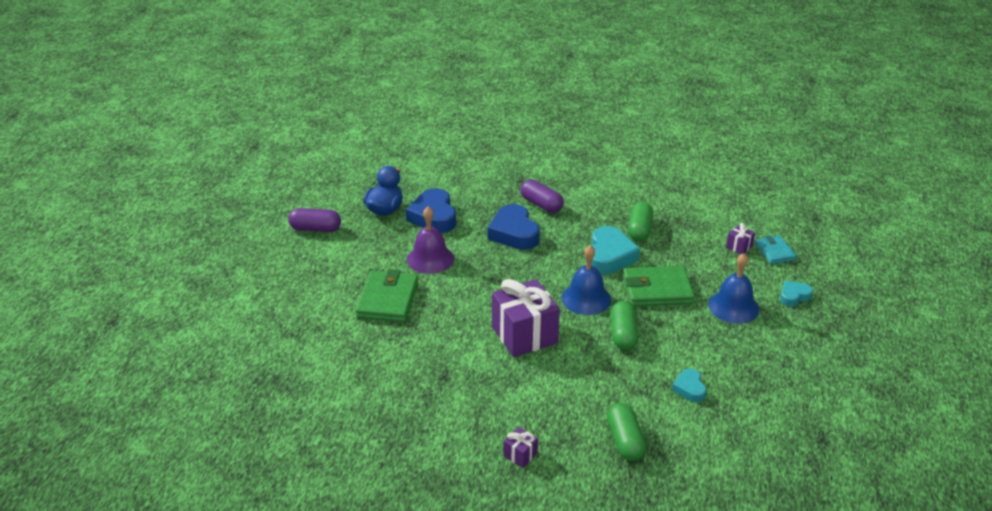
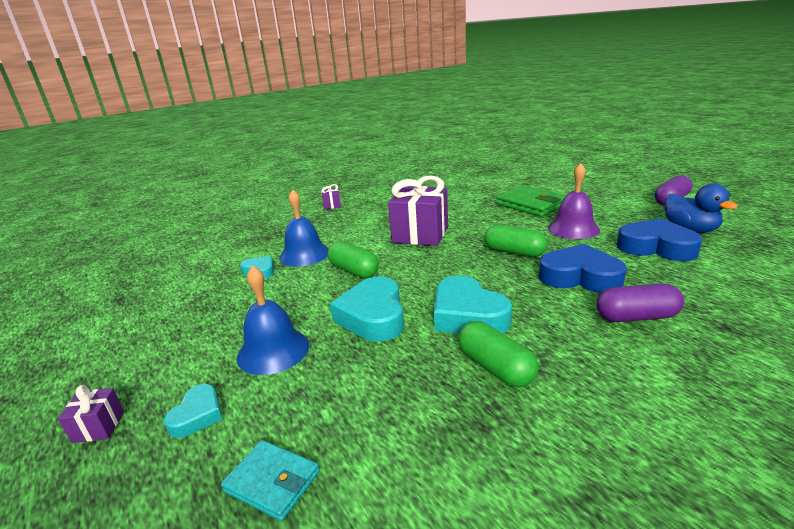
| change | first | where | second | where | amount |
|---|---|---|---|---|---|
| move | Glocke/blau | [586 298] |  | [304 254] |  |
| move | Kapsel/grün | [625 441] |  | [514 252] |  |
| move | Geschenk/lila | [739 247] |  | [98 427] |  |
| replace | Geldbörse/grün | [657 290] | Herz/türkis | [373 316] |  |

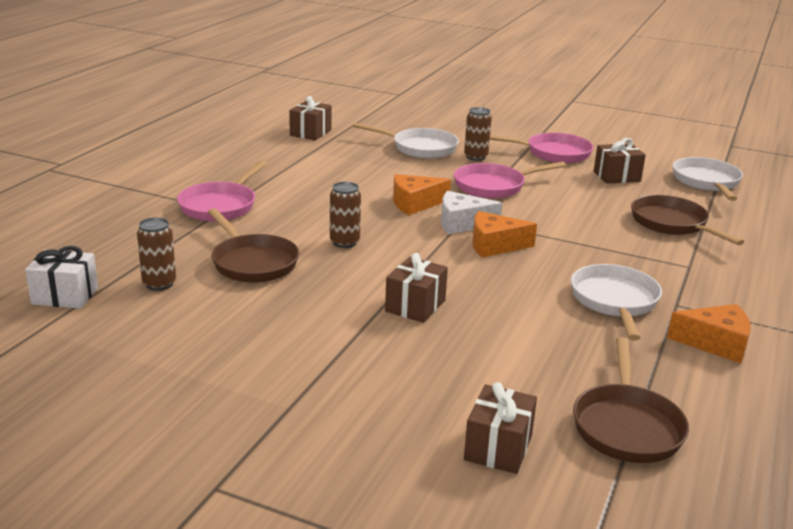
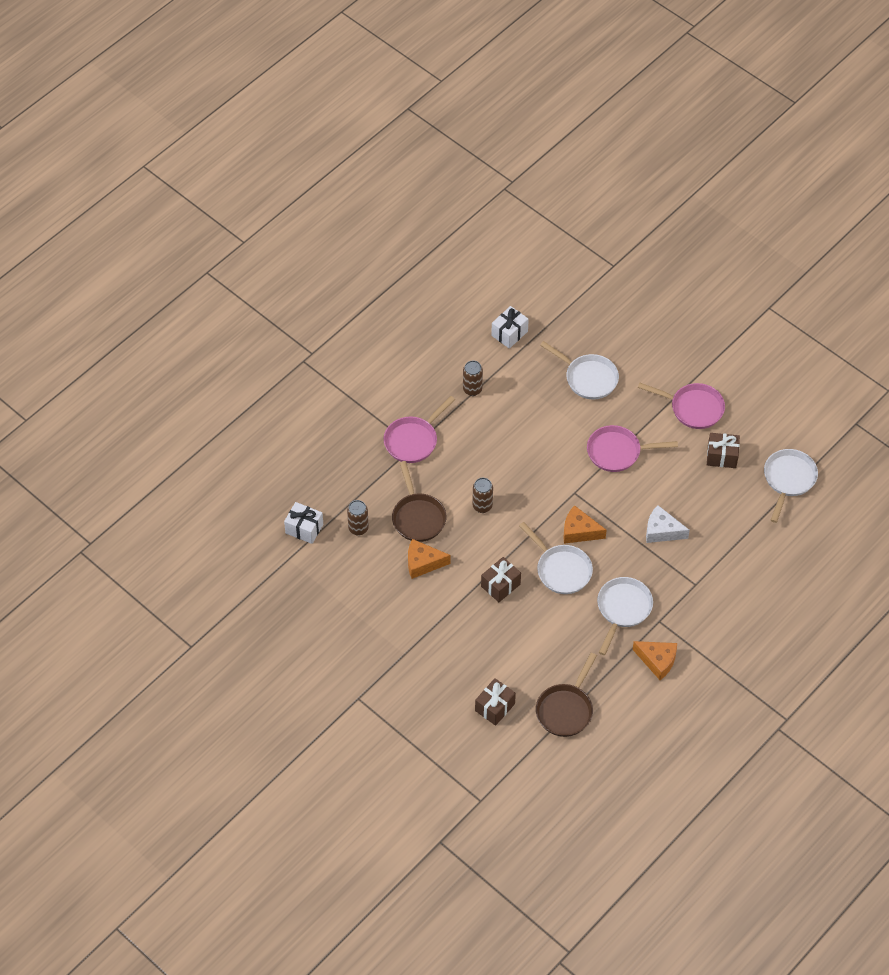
| change | first | where | second | where | amount |
|---|---|---|---|---|---|
| delete | Pfanne/braun | [672 224] |  |  |  |
| insert |  |  | Pfanne/weiß | [561 570] |  |
| move | Käse/orange | [415 204] |  | [423 563] |  |
| move | Käse/weiß | [462 223] |  | [662 531] |  |
| move | Dose/braun | [475 157] |  | [472 389] |  |
| recolor | Geschenk/braun | [310 133] | Geschenk/weiß | [509 333] |  |

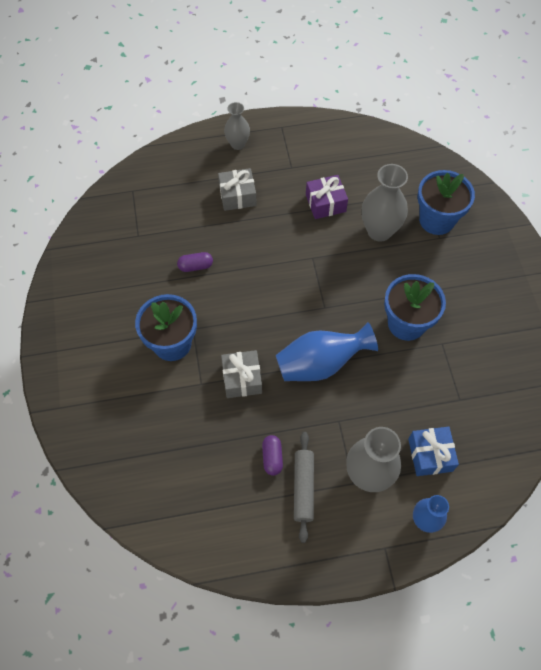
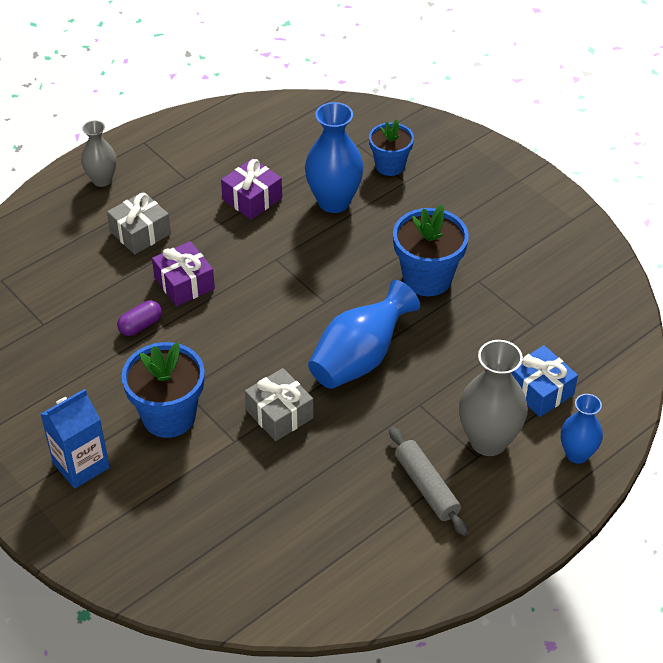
| change | first | where | second | where | amount |
|---|---|---|---|---|---|
| delete | Kapsel/lila | [272 458] |  |  |  |
| insert |  |  | Getränkekarton/blau | [81 465] |  |
| insert |  |  | Geschenk/lila | [184 283] |  |
| recolor | Vase/grau | [379 231] | Vase/blau | [334 202] |  |
| resize | Blumentopf/blau | [436 220] |  | [390 166] | x0.65 |

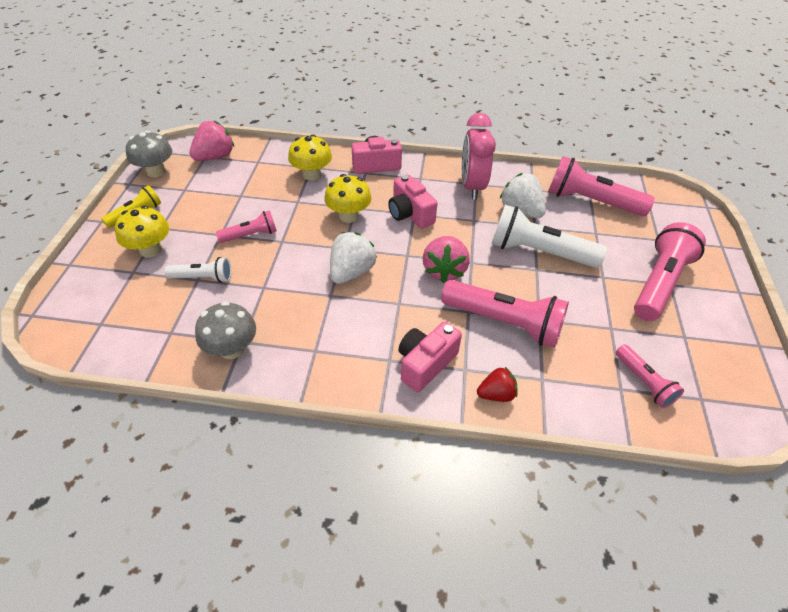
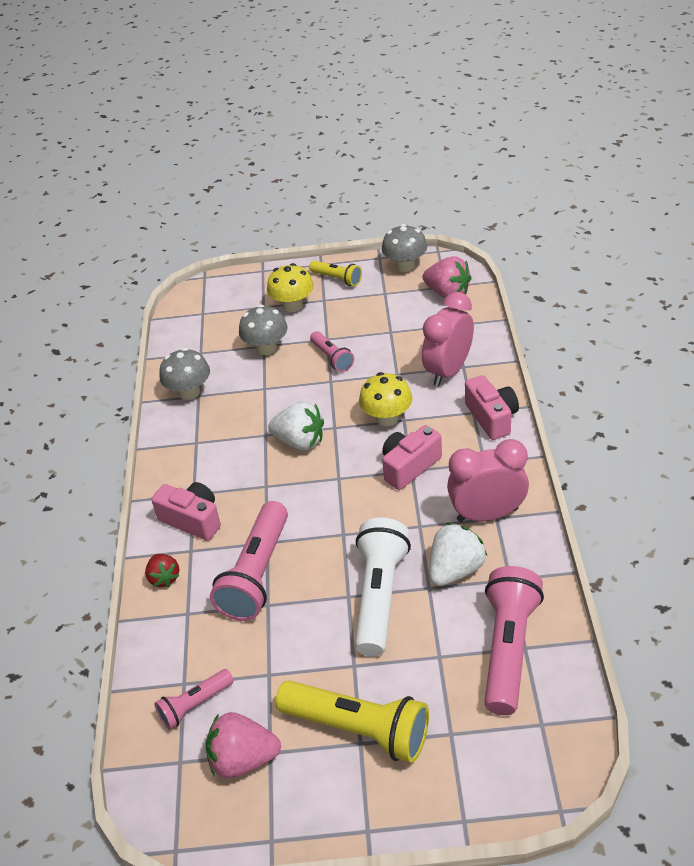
| change | first | where | second | where | amount |
|---|---|---|---|---|---|
| move | Erdbeere/rosa | [444 270] |  | [243 759] |  |
| replace | Taschenlampe/weiß | [203 278] | Pilz/grau | [266 348] |  |
| replace | Pilz/gelb | [312 175] | Wecker/rosa | [448 371] |  |
| recolor | Taschenlampe/rosa | [659 283] | Taschenlampe/gelb | [358 729] |  |

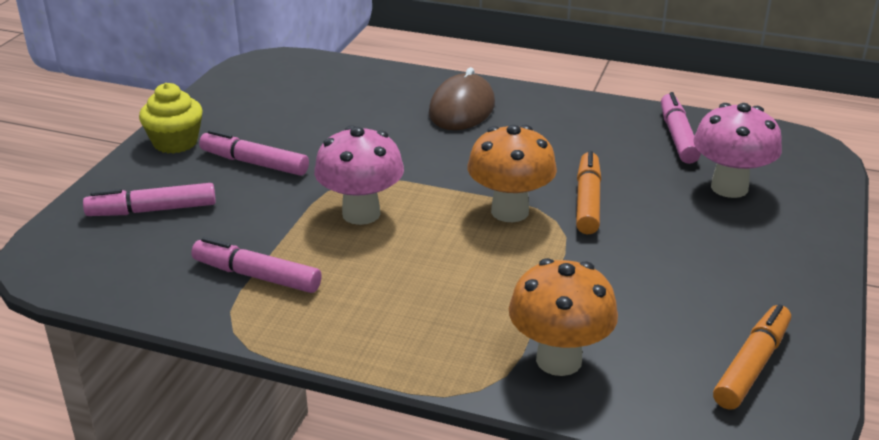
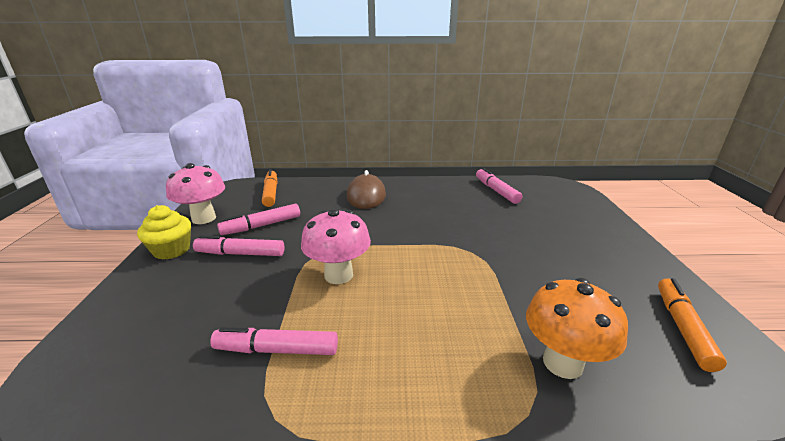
| change | first | where | second | where | amount |
|---|---|---|---|---|---|
| delete | Pilz/orange | [510 211] |  |  |  |
| move | Filzstift/rosa | [152 210] |  | [261 226] |  |
| move | Filzstift/orange | [587 201] |  | [271 193] |  |
| move | Pilz/rosa | [729 187] |  | [204 218] |  |

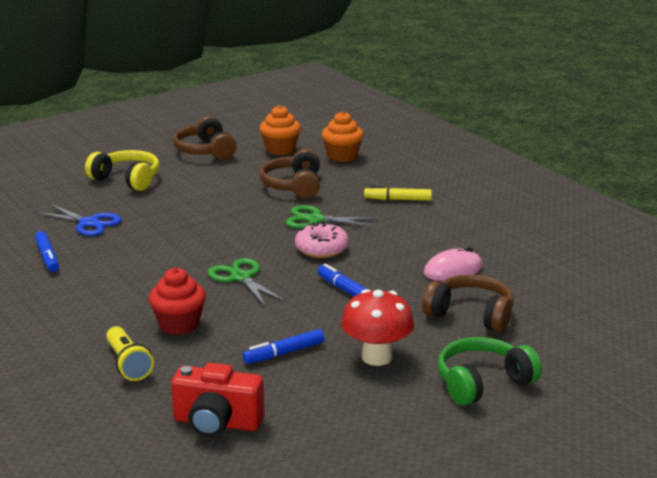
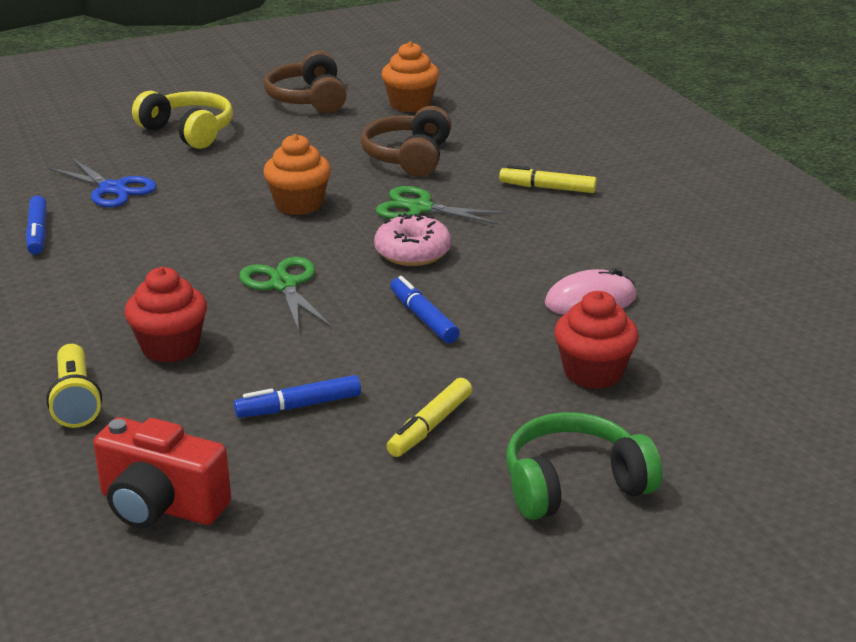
| change | first | where | second | where | amount |
|---|---|---|---|---|---|
| move | Muffin/orange | [342 156] |  | [299 204] |  |
| replace | Pilz/rot | [376 357] | Filzstift/gelb | [430 426] |  |
| replace | Kopfhörer/braun | [471 315] | Muffin/rot | [593 373] |  |

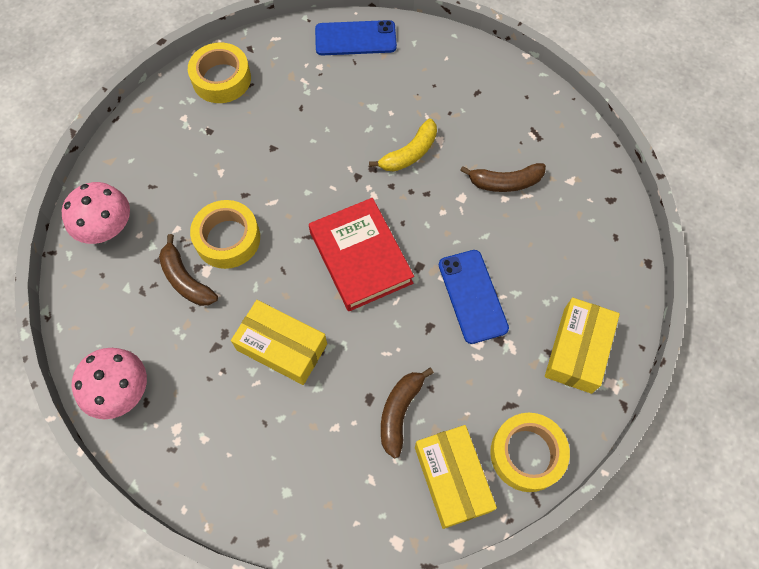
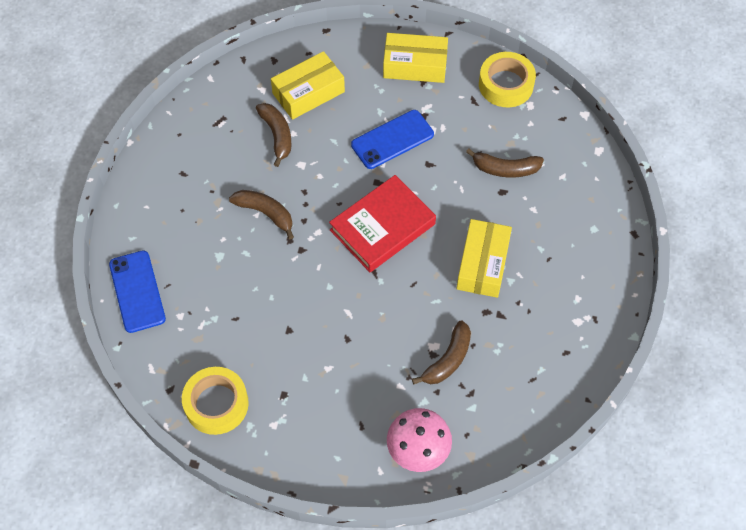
| change | first | where | second | where | amount |
|---|---|---|---|---|---|
| delete | Pilz/rosa | [121 391] |  |  |  |
| delete | Klebeband/gelb | [227 239] |  |  |  |
| move | Schachtel/gelb | [452 478] |  | [308 93] |  |
| recolor | Banane/gelb | [409 153] | Banane/braun | [265 213] |  |

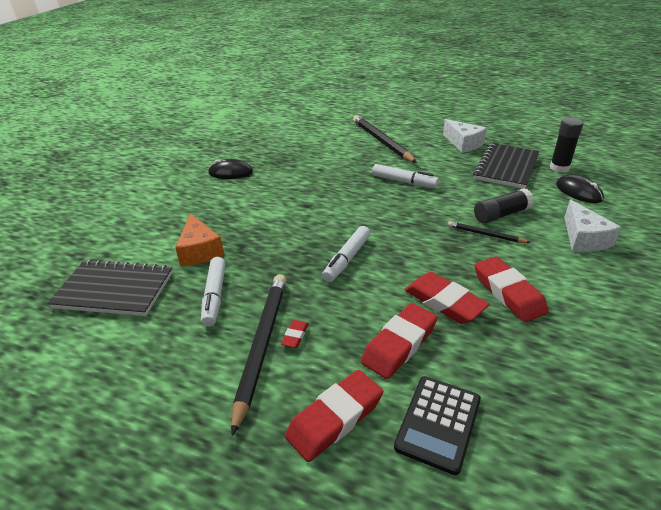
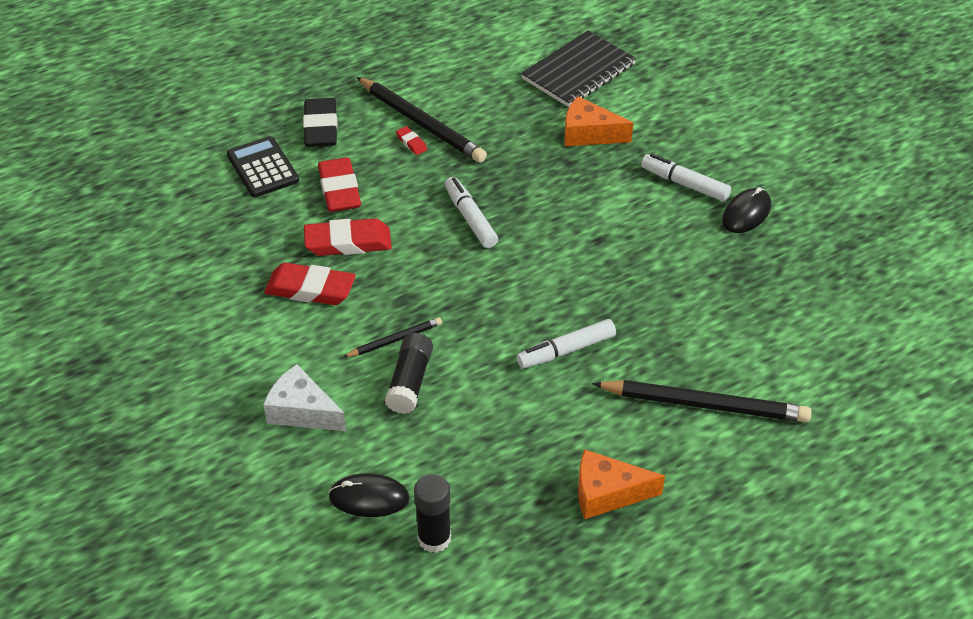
| change | first | where | second | where | amount |
|---|---|---|---|---|---|
| delete | Notizbuch/schwarz | [506 167] |  |  |  |
| move | Filzstift/weiß | [215 296] |  | [684 184] |  |
| recolor | Radiergummi/rot | [335 418] | Radiergummi/schwarz | [321 127] |  |
| recolor | Käse/weiß | [463 143] | Käse/orange | [607 493] |  |

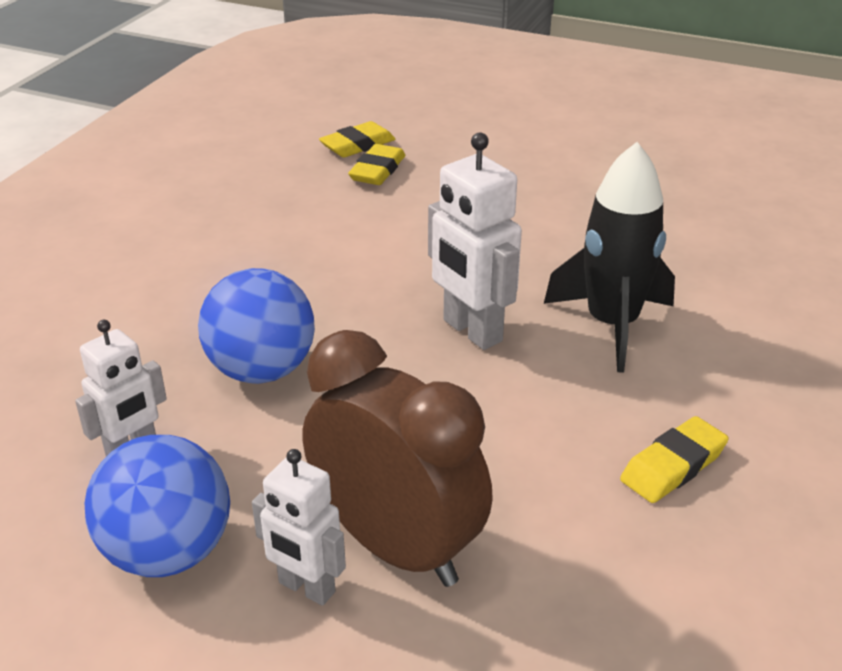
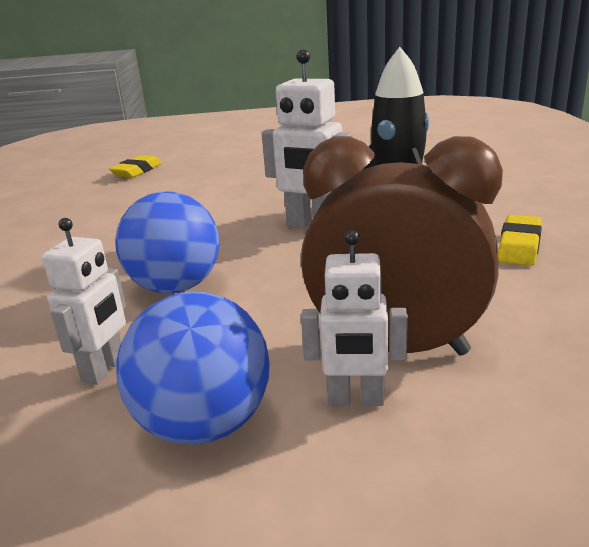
| change | first | where | second | where | amount |
|---|---|---|---|---|---|
| delete | Radiergummi/gelb | [377 170] |  |  |  |

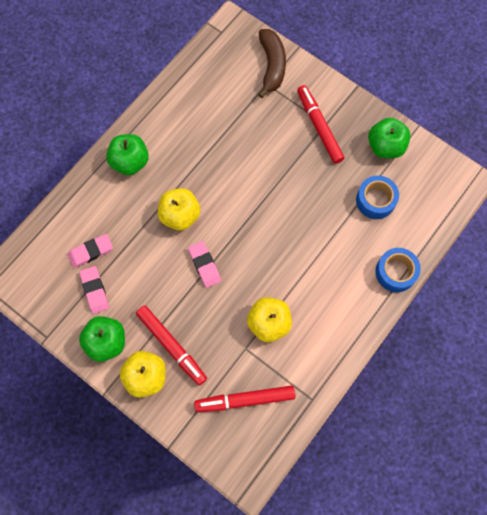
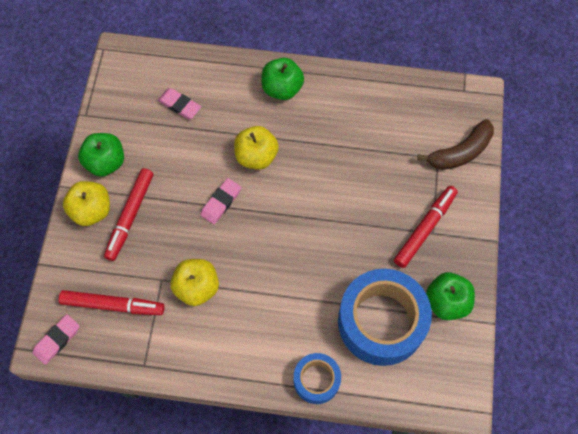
| change | first | where | second | where | amount |
|---|---|---|---|---|---|
| move | Radiergummi/rosa | [95 290] |  | [57 340] |  |
| rotate | Filzstift/rot | [245 400] |  | [113 305] | 135 degrees clockwise |
| resize | Klebeband/blau | [375 200] |  | [381 322] | x1.93 |

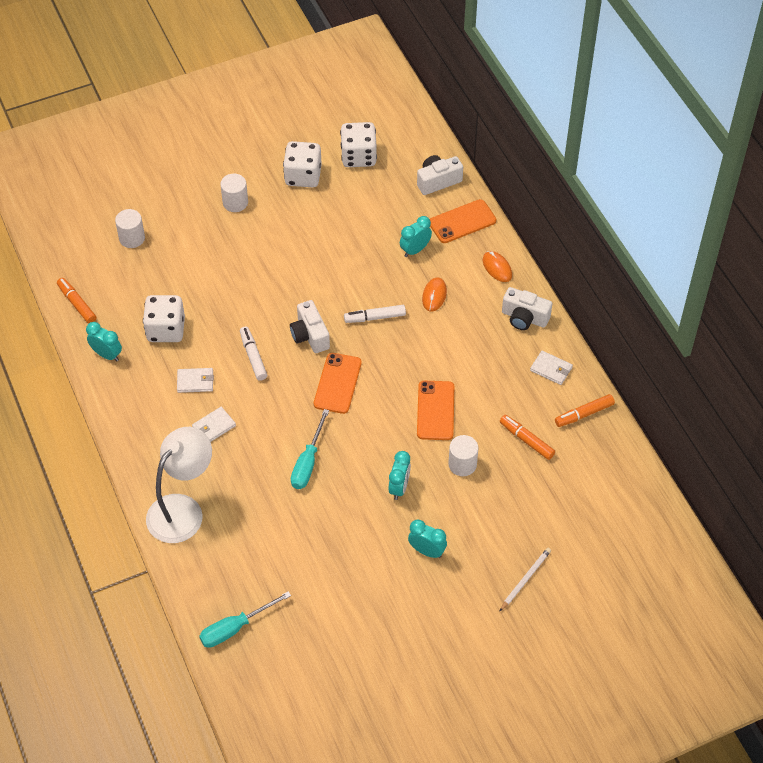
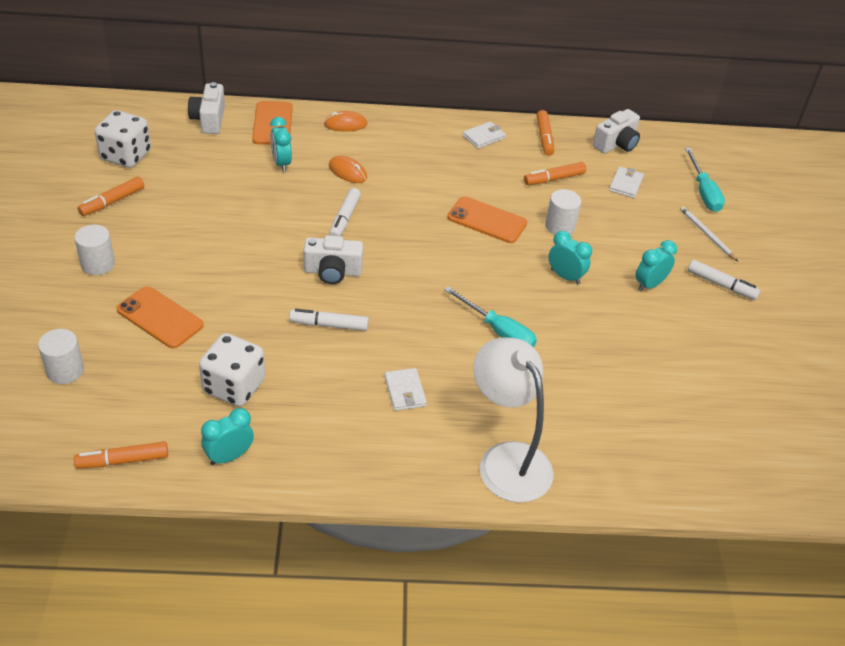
| change | first | where | second | where | amount |
|---|---|---|---|---|---|
| insert |  |  | Filzstift/weiß | [721 285] |  |
| move | Geldbörse/weiß | [195 381] |  | [626 184] |  |
| move | Schraubenzieher/türkis | [235 628] |  | [703 192] |  |
| move | Handy/orange | [337 383] |  | [160 318] |  |
| move | Kamera/weiß | [524 318] |  | [616 144] |  |
| replace | Spielwürfel/weiß | [303 176] | Filzstift/orange | [112 201] |  |

